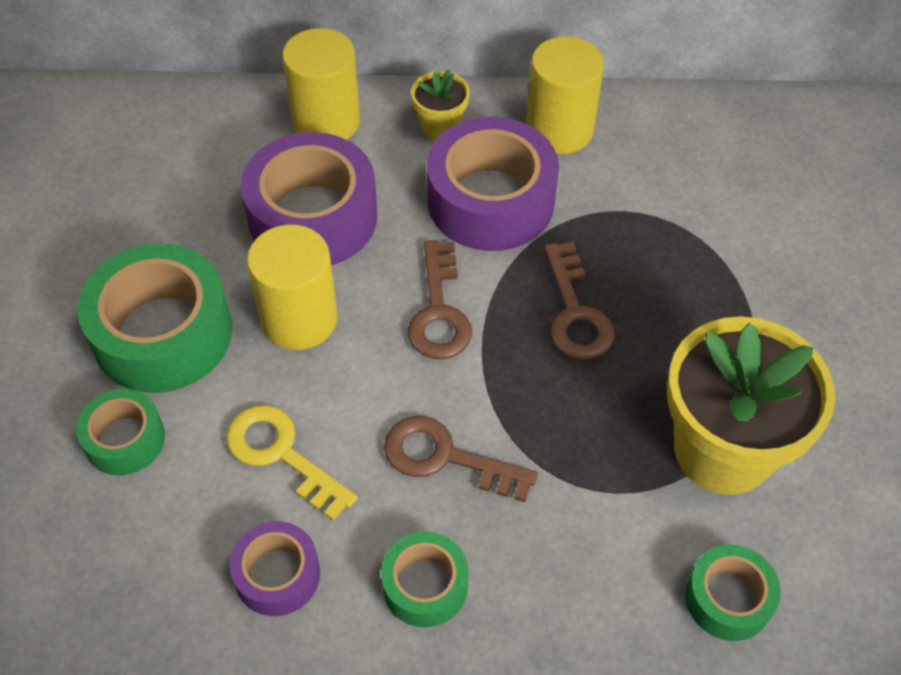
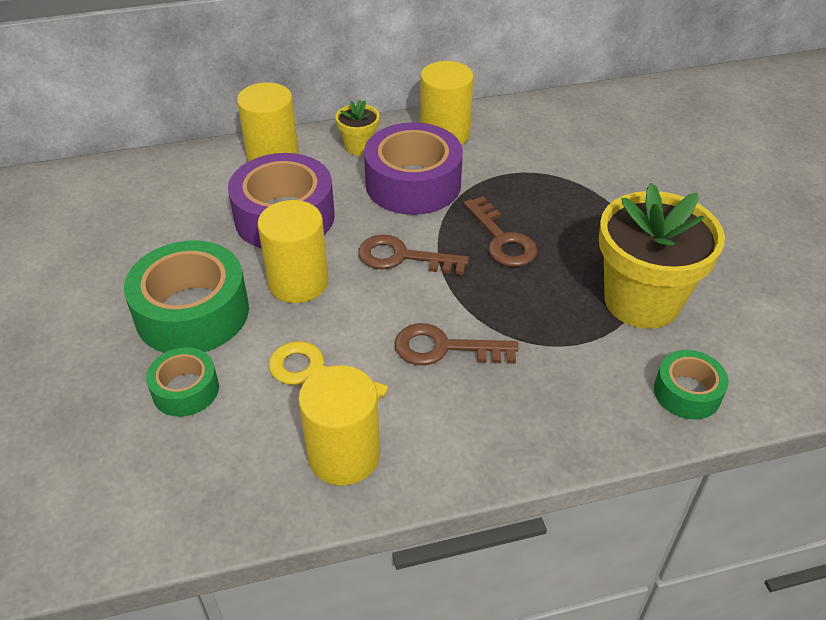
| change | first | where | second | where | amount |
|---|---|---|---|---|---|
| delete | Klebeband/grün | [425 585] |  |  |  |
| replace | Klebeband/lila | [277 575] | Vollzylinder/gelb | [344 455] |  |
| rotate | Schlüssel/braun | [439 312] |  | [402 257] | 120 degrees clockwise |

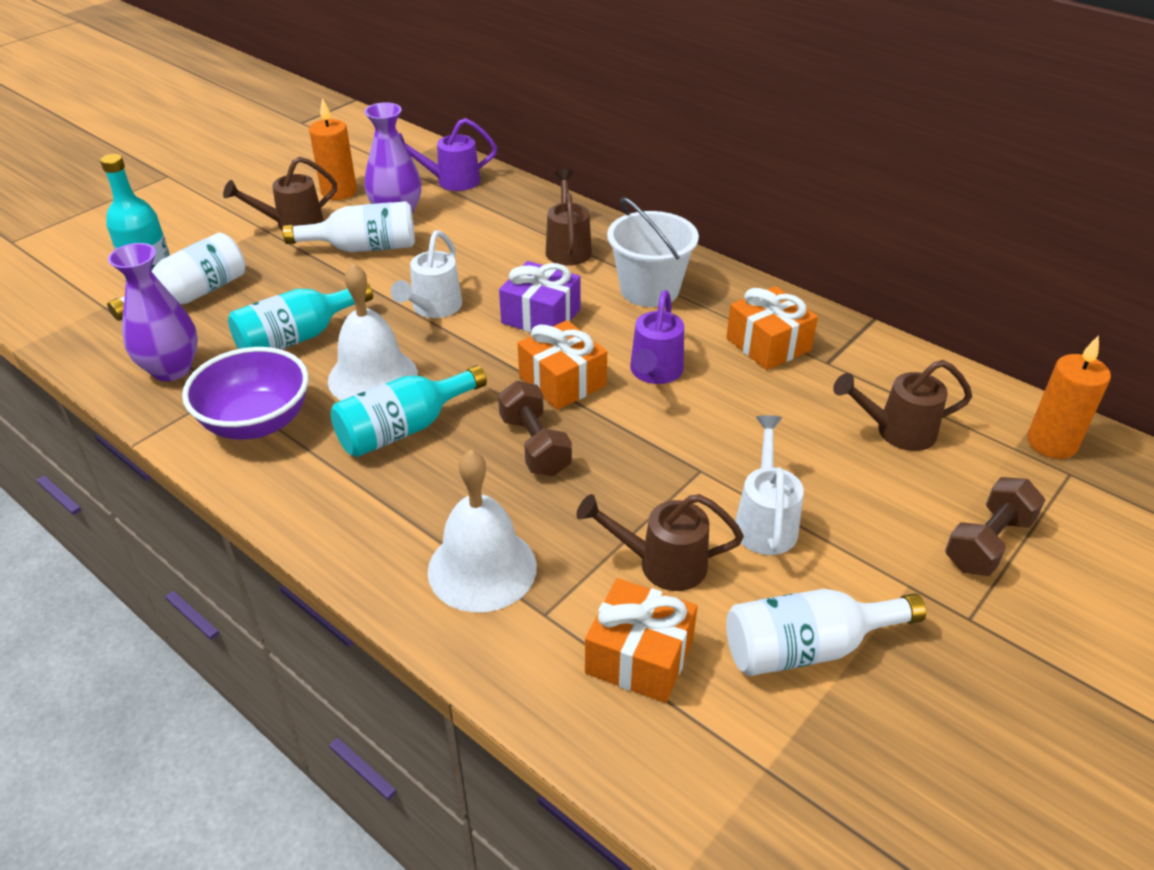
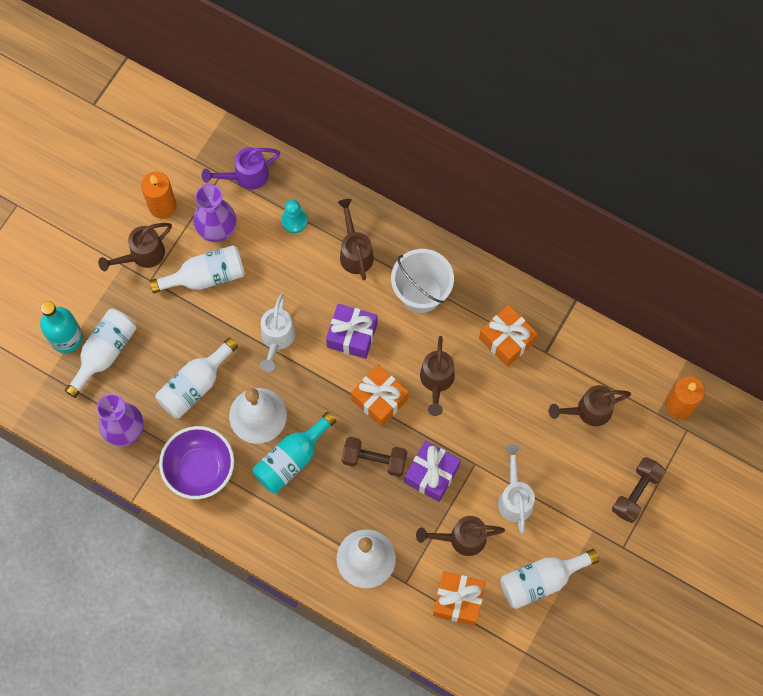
| change | first | where | second | where | amount |
|---|---|---|---|---|---|
| insert |  |  | Bauer/türkis | [294 221] |  |
| insert |  |  | Geschenk/lila | [431 474] |  |
| recolor | Flasche/türkis | [297 338] | Flasche/weiß | [195 385] |  |
| recolor | Gießkanne/lila | [654 373] | Gießkanne/braun | [436 381] |  |
| rotate | Hantel/braun | [535 445] |  | [374 460] | 45 degrees counterclockwise |

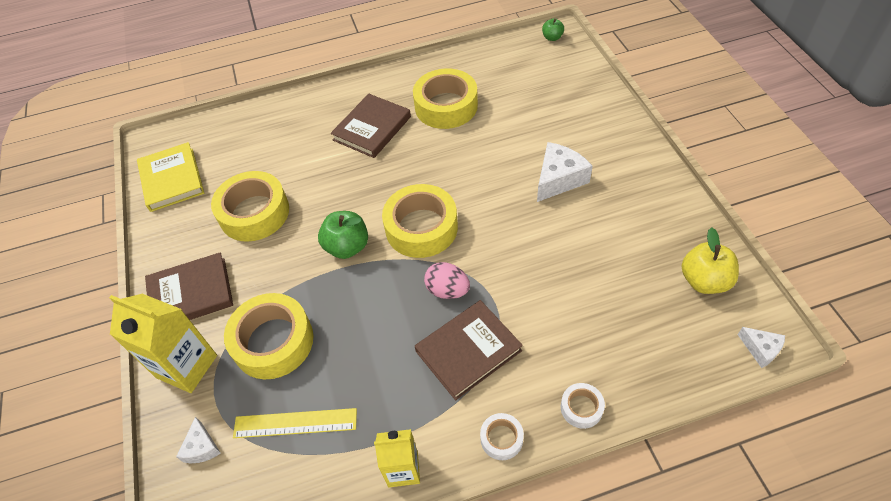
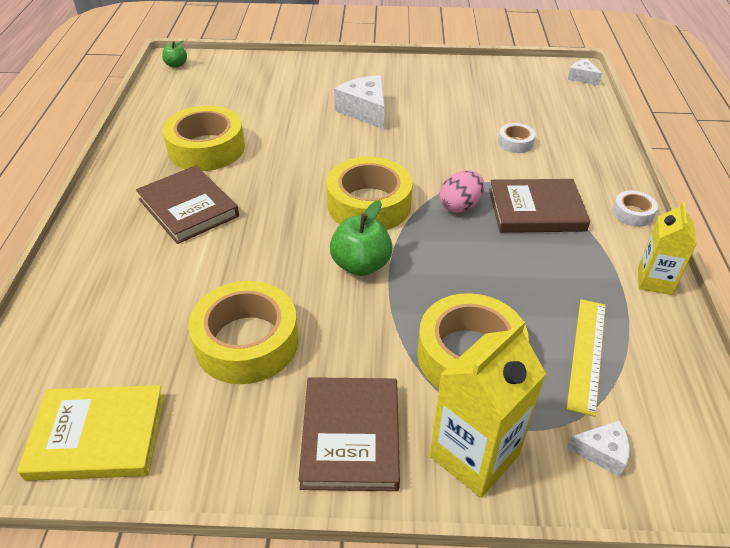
| change | first | where | second | where | amount |
|---|---|---|---|---|---|
| delete | Apfel/gelb | [704 281] |  |  |  |
| move | Klebeband/weiß | [581 408] |  | [515 143] |  |
| rotate | Buch/braun | [468 351] |  | [536 210] | 75 degrees counterclockwise |
| rotate | Käse/weiß | [761 349] |  | [582 77] | 105 degrees counterclockwise |

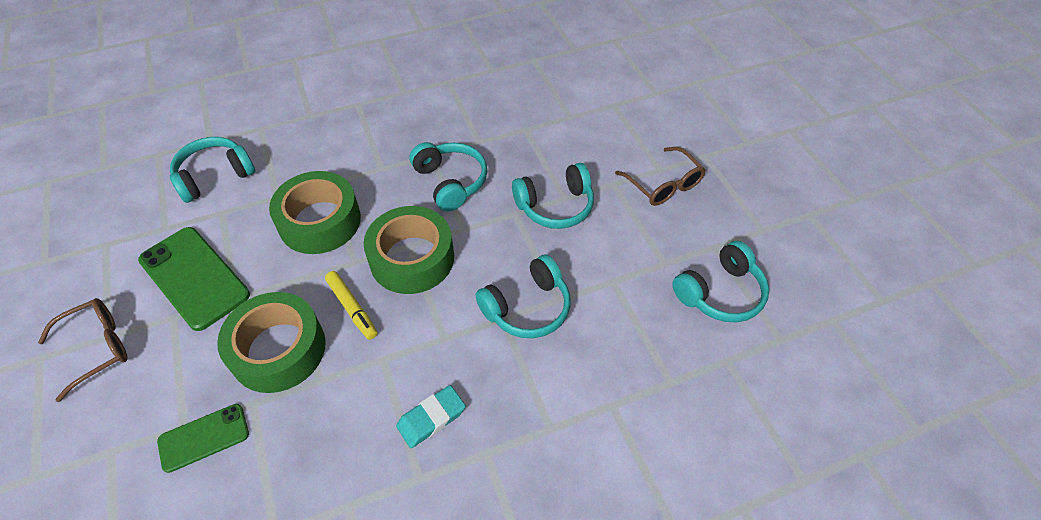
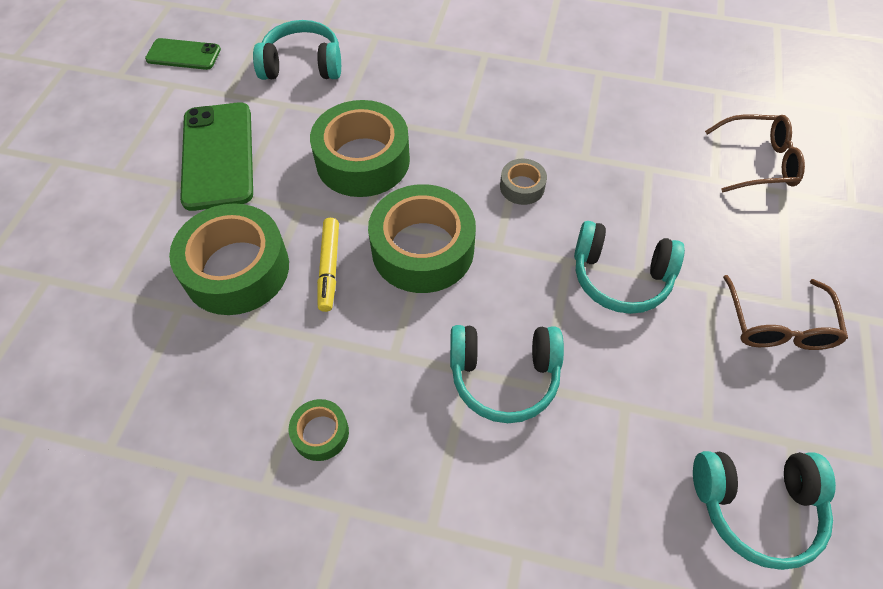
| change | first | where | second | where | amount |
|---|---|---|---|---|---|
| move | Brille/braun | [98 348] |  | [758 162] |  |
| move | Handy/grün | [204 437] |  | [183 55] |  |
| replace | Radiergummi/türkis | [431 418] | Klebeband/grün | [320 433] |  |
| replace | Kopfhörer/türkis | [451 182] | Klebeband/grau | [522 187] |  |

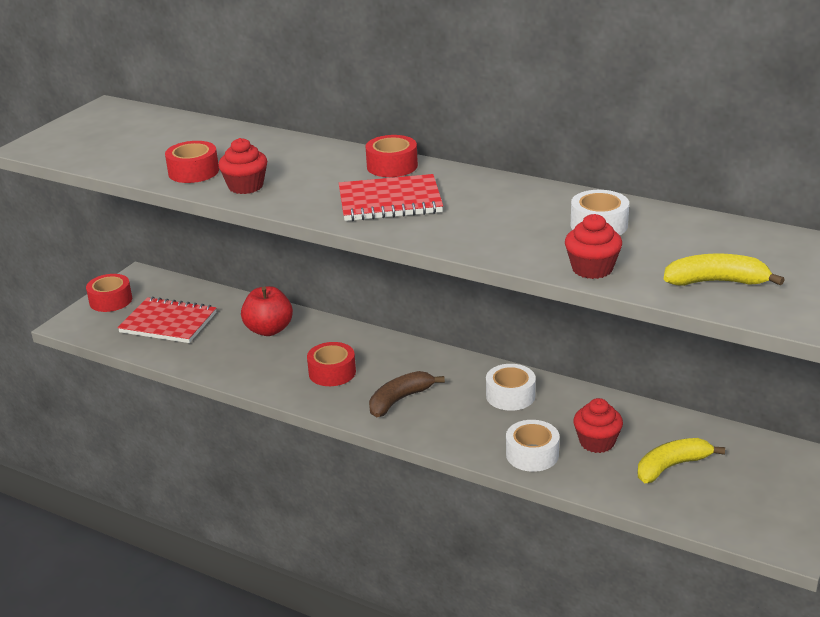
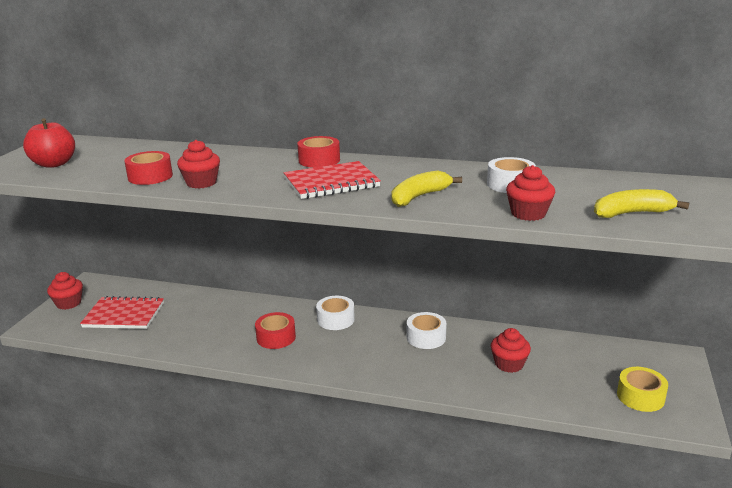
| change | first | where | second | where | amount |
|---|---|---|---|---|---|
| delete | Banane/braun | [399 400] |  |  |  |
| insert |  |  | Klebeband/gelb | [640 396] |  |
| move | Apfel/rot | [269 330] |  | [54 164] |  |
| move | Klebeband/weiß | [532 454] |  | [335 319] |  |
| move | Banane/gelb | [671 466] |  | [419 197] |  |
| replace | Klebeband/rot | [111 300] | Muffin/rot | [68 303] |  |

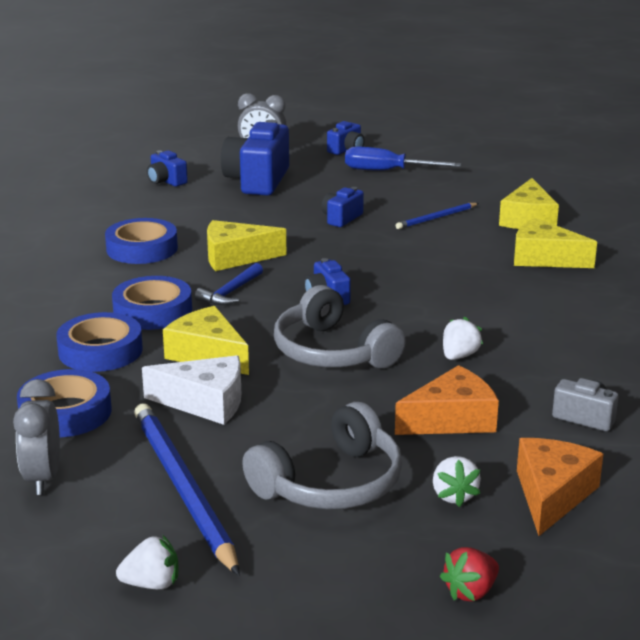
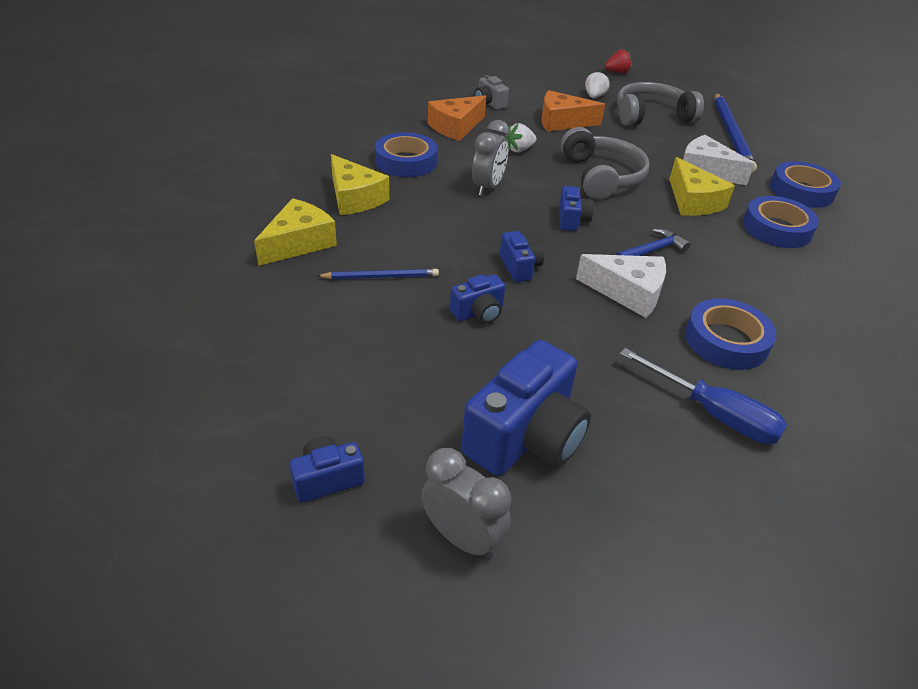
| change | first | where | second | where | amount |
|---|---|---|---|---|---|
| delete | Erdbeere/weiß | [152 584] |  |  |  |
| move | Wecker/grau | [43 478] |  | [487 187] |  |
| move | Klebeband/blau | [153 311] |  | [406 161] |  |
| move | Kamera/blau | [166 181] |  | [519 267] |  |
| move | Schraubenzieher/blau | [387 171] |  | [713 413] |  |
| move | Käse/orange | [552 495] |  | [455 127] |  |
| recolor | Käse/gelb | [235 257] | Käse/weiß | [628 293] |  |

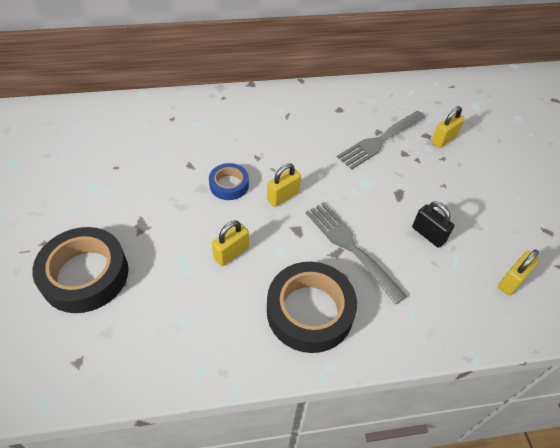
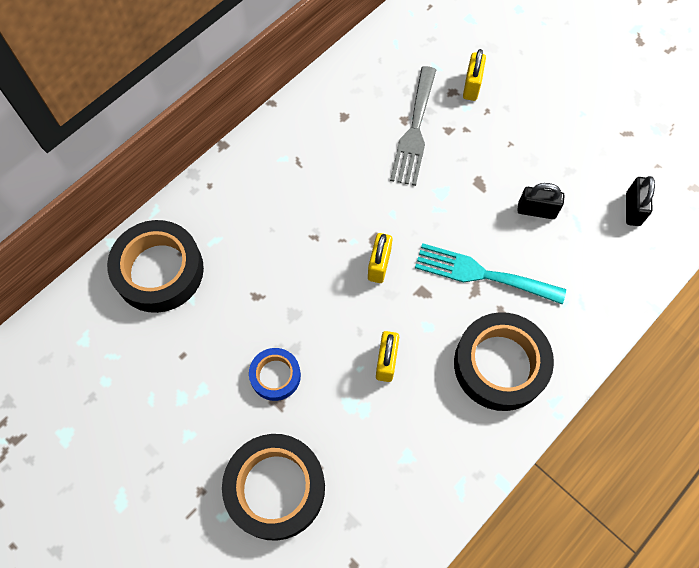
| change | first | where | second | where | amount |
|---|---|---|---|---|---|
| insert |  |  | Klebeband/schwarz | [159 271] |  |
| move | Klebeband/blau | [229 185] |  | [275 376] |  |
| recolor | Gabel/grau | [350 246] | Gabel/türkis | [481 274] |  |
| recolor | Vorhängeschloss/gelb | [511 281] | Vorhängeschloss/schwarz | [632 209] |  |

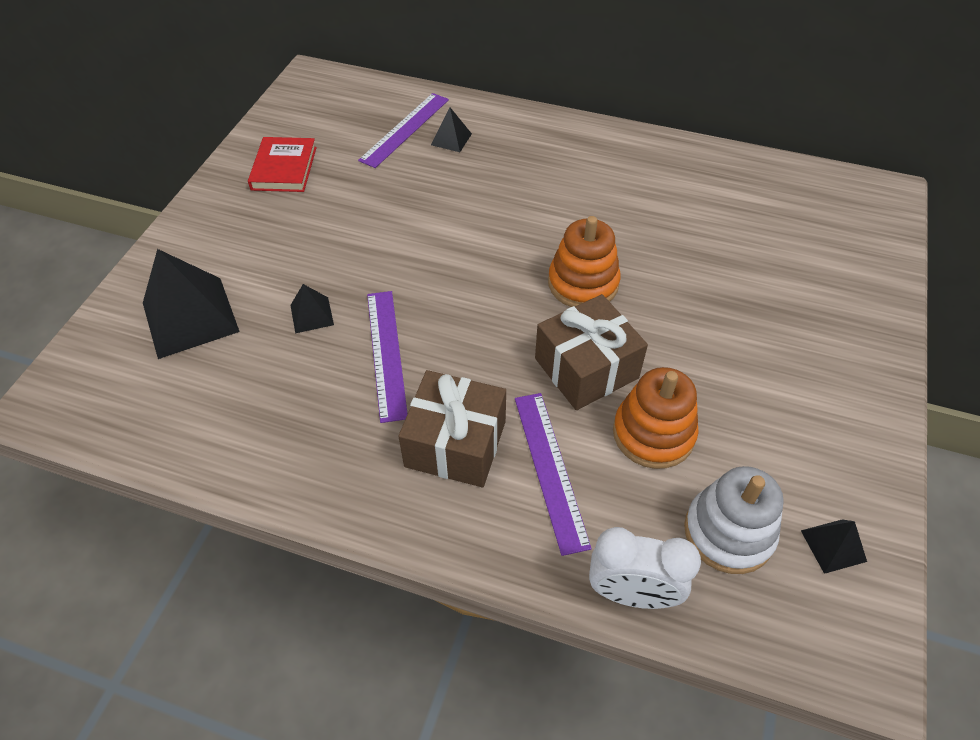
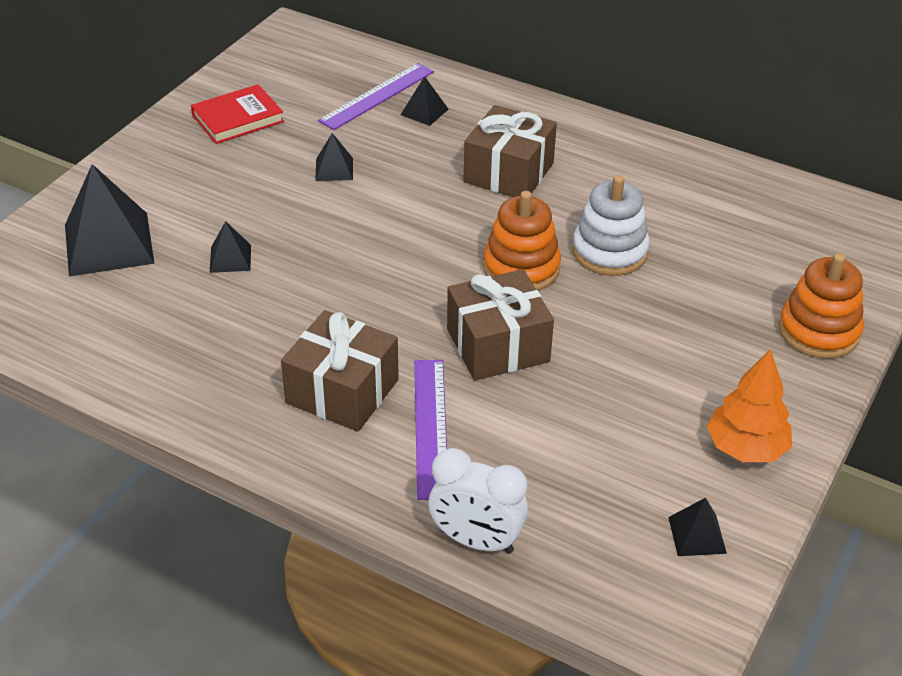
| change | first | where | second | where | amount |
|---|---|---|---|---|---|
| delete | Lineal/lila | [386 353] |  |  |  |
| insert |  |  | Pyramide/schwarz | [334 169] |  |
| insert |  |  | Geschenk/braun | [508 173] |  |
| insert |  |  | Baum/orange | [745 448] |  |
| move | Stapelspielzeug/orange | [653 433] |  | [818 331] |  |
| move | Stapelspielzeug/weiß | [728 532] |  | [609 252] |  |
| rotate | Buch/rot | [284 168] |  | [238 118] | 45 degrees clockwise |

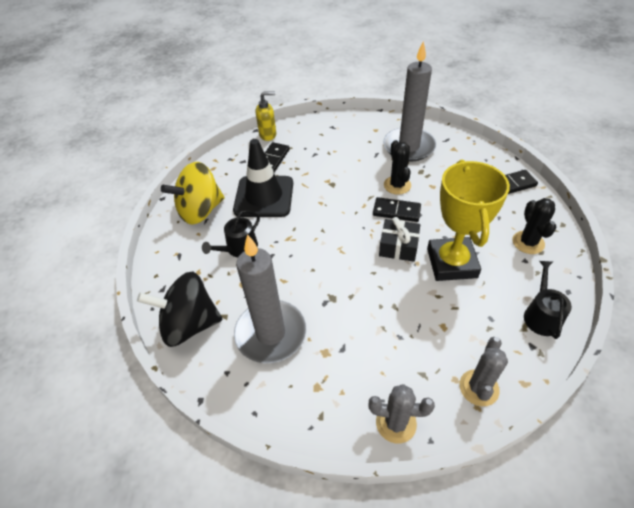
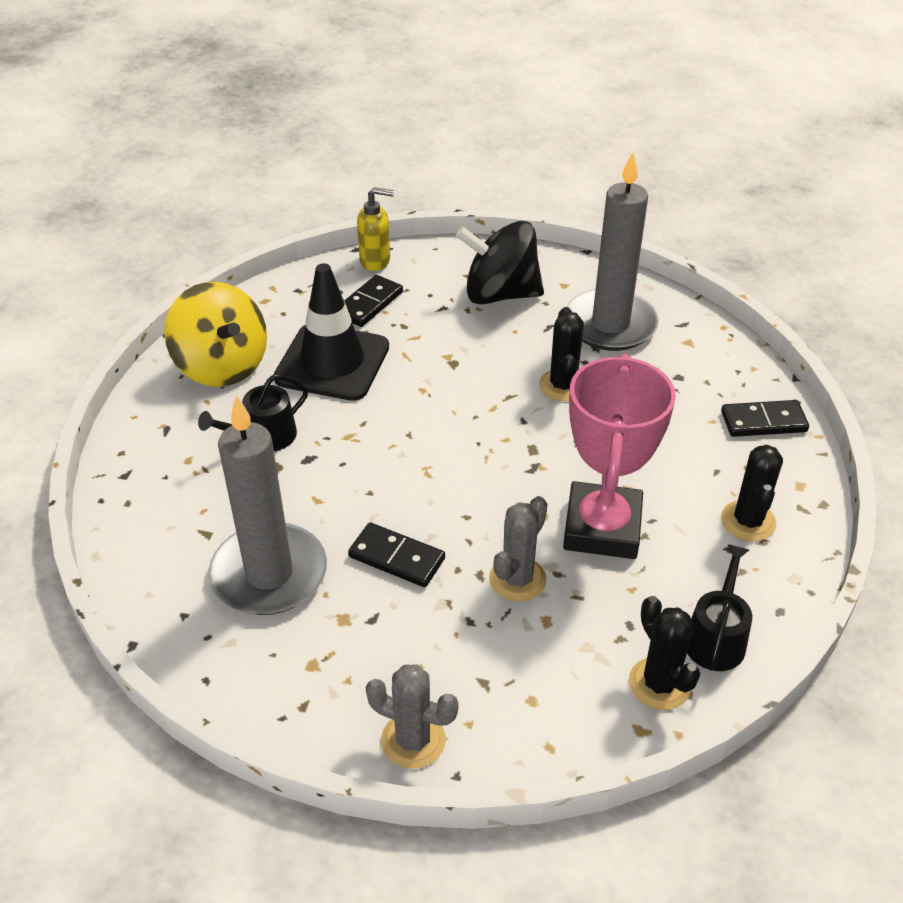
| change | first | where | second | where | amount |
|---|---|---|---|---|---|
| delete | Geschenk/schwarz | [398 246] |  |  |  |
| insert |  |  | Kaktus/schwarz | [659 684] |  |
| move | Kreisel/schwarz | [189 324] |  | [500 294] |  |
| move | Dominostein/schwarz | [396 211] |  | [396 558] |  |
| move | Kaktus/grau | [478 388] |  | [517 579] |  |
| recolor | Pokal/gelb | [451 263] | Pokal/rosa | [602 528] |  |
| rotate | Kreisel/gelb | [200 211] |  | [222 366] | 105 degrees counterclockwise |

